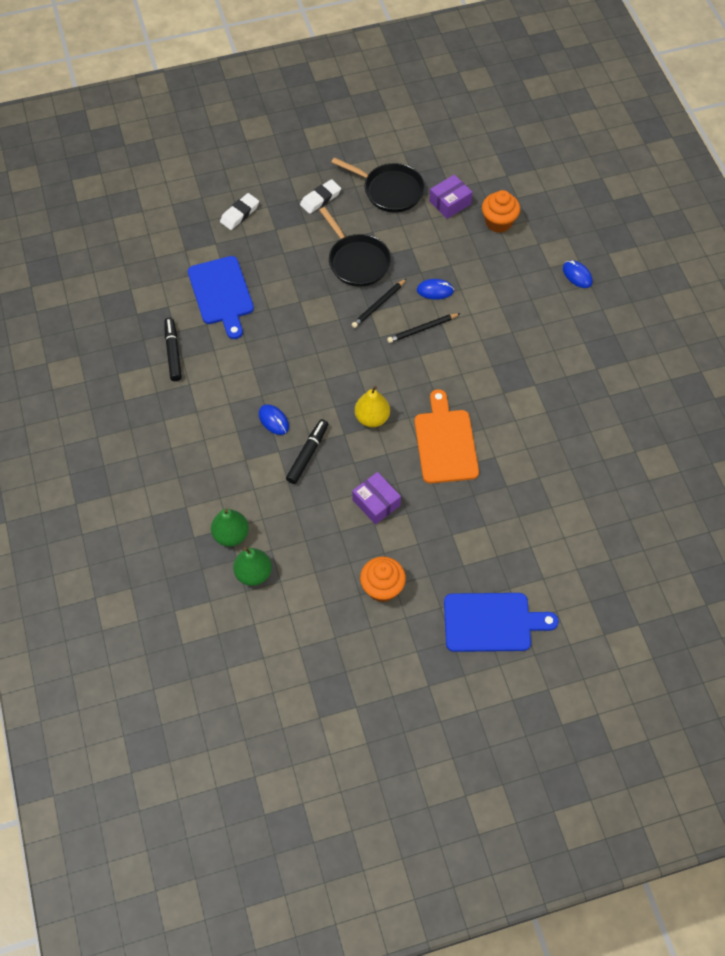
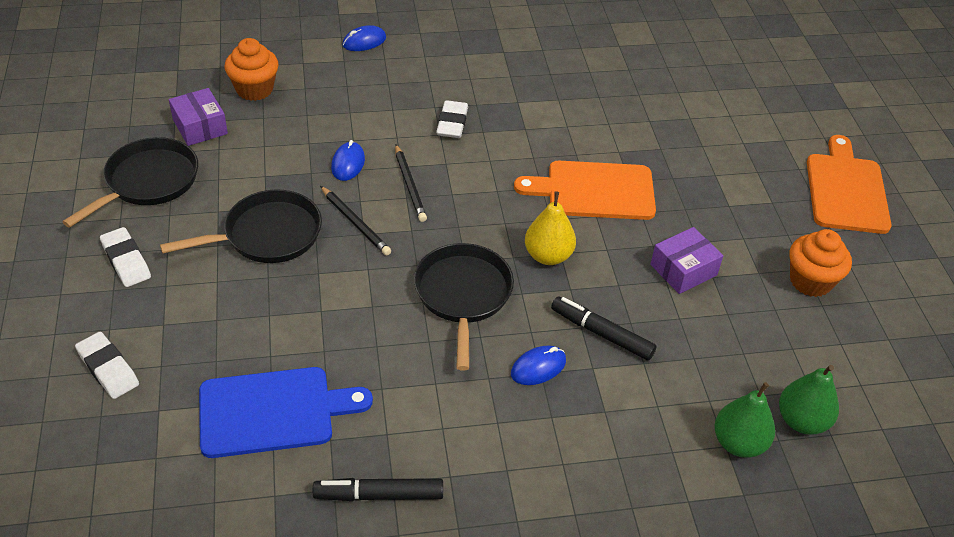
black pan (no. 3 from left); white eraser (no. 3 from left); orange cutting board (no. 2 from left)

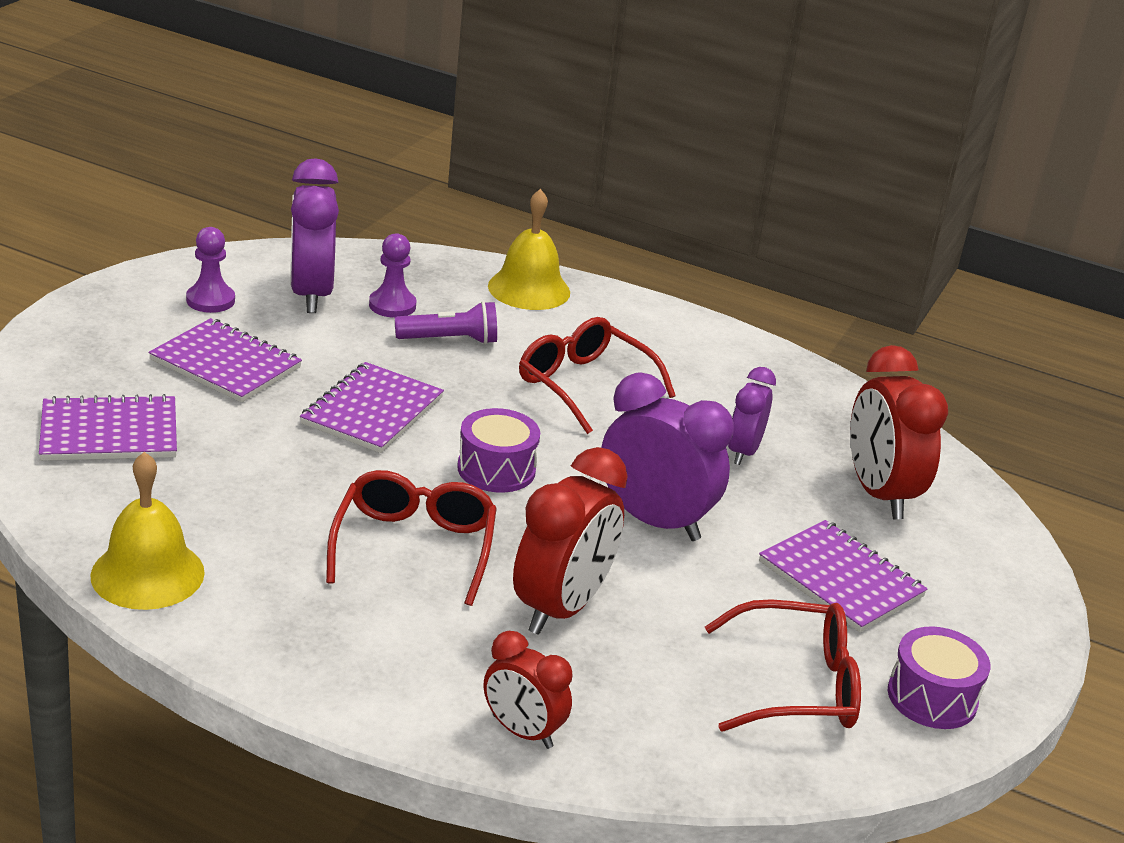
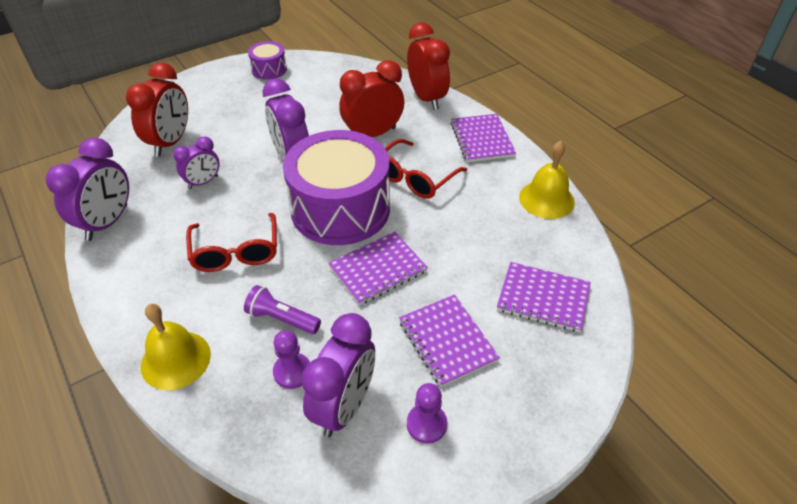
purple clock (no. 1 from left); purple drum (no. 2 from left); red clock (no. 3 from left); purple notebook (no. 3 from left); red glasses (no. 3 from left in the first image)

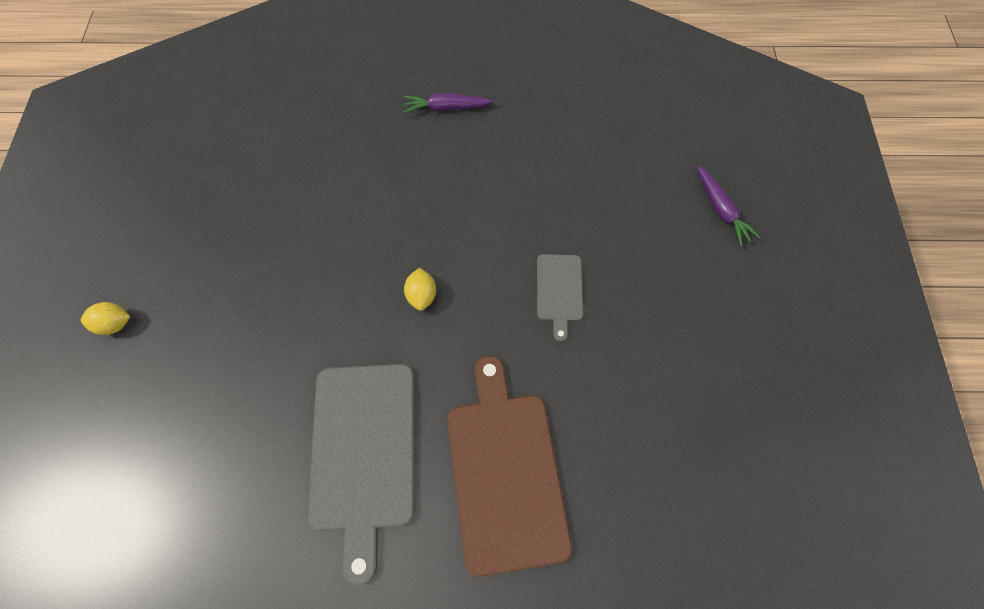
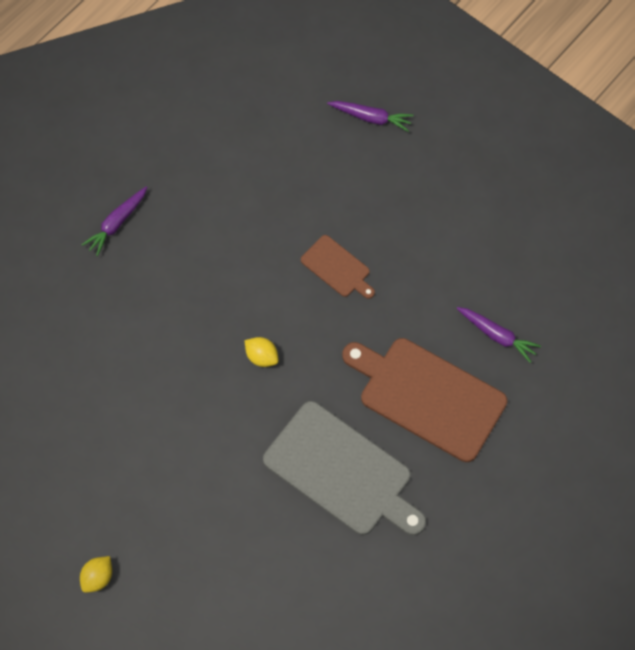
brown cutting board (no. 1 from left); purple carrot (no. 3 from left)

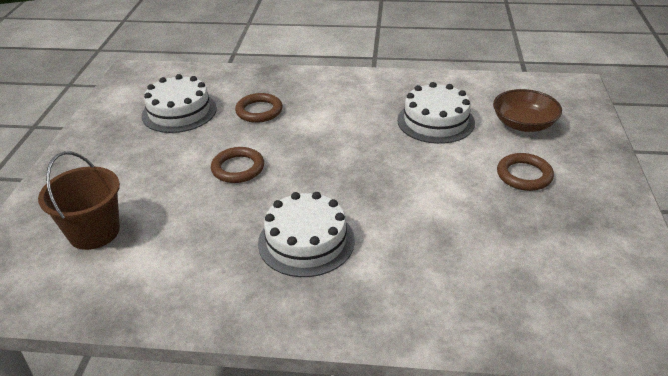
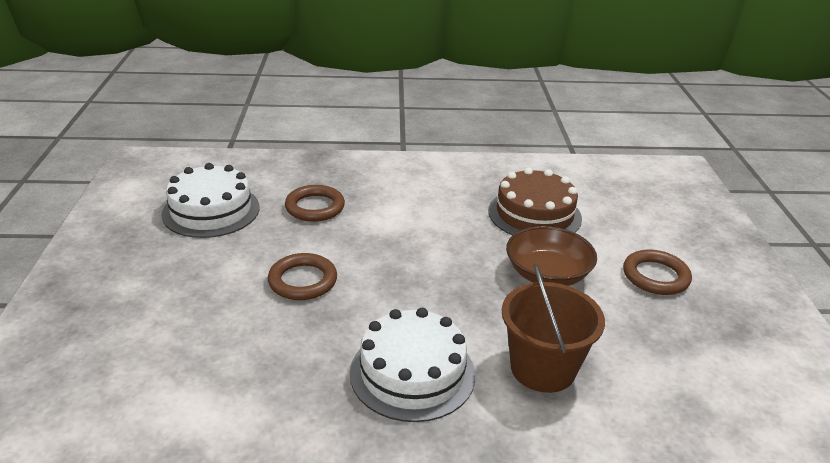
brown cake; brown bucket; brown bowl

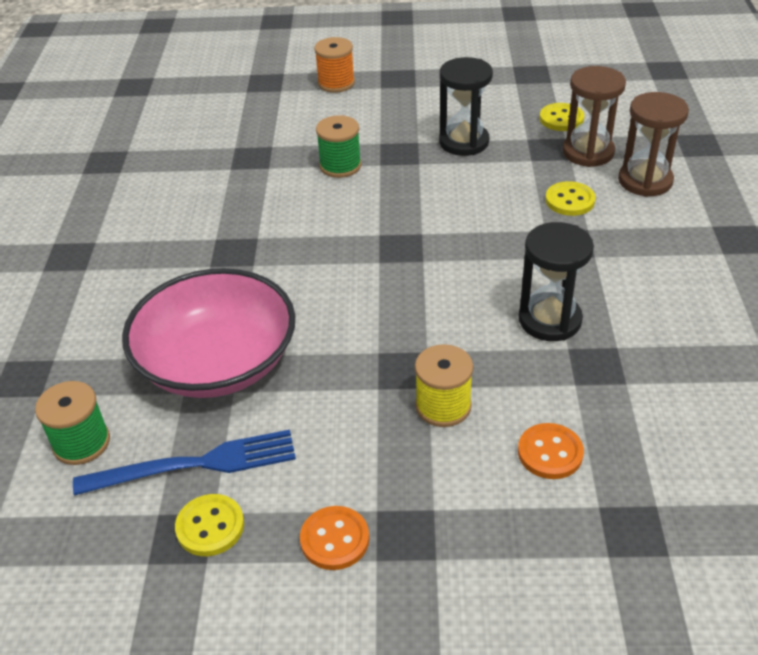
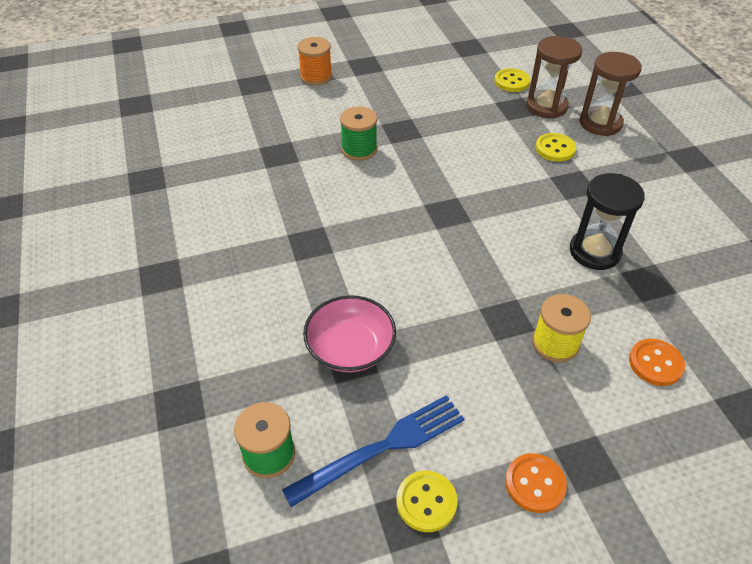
pink bowl; black hourglass (no. 1 from left in the first image)

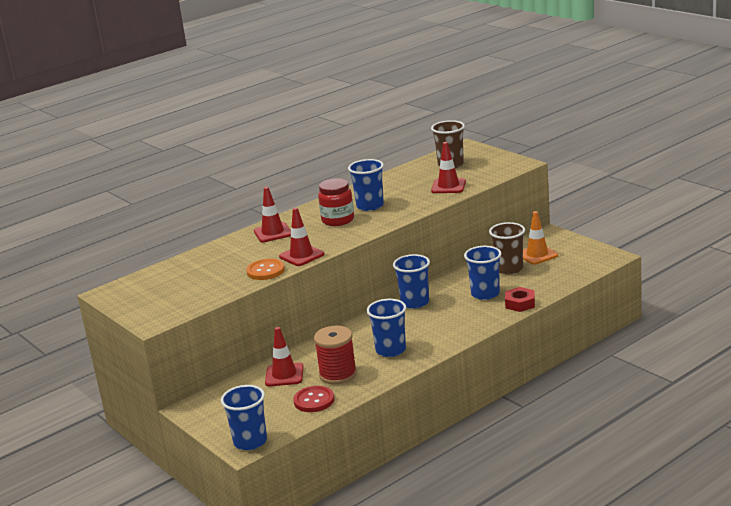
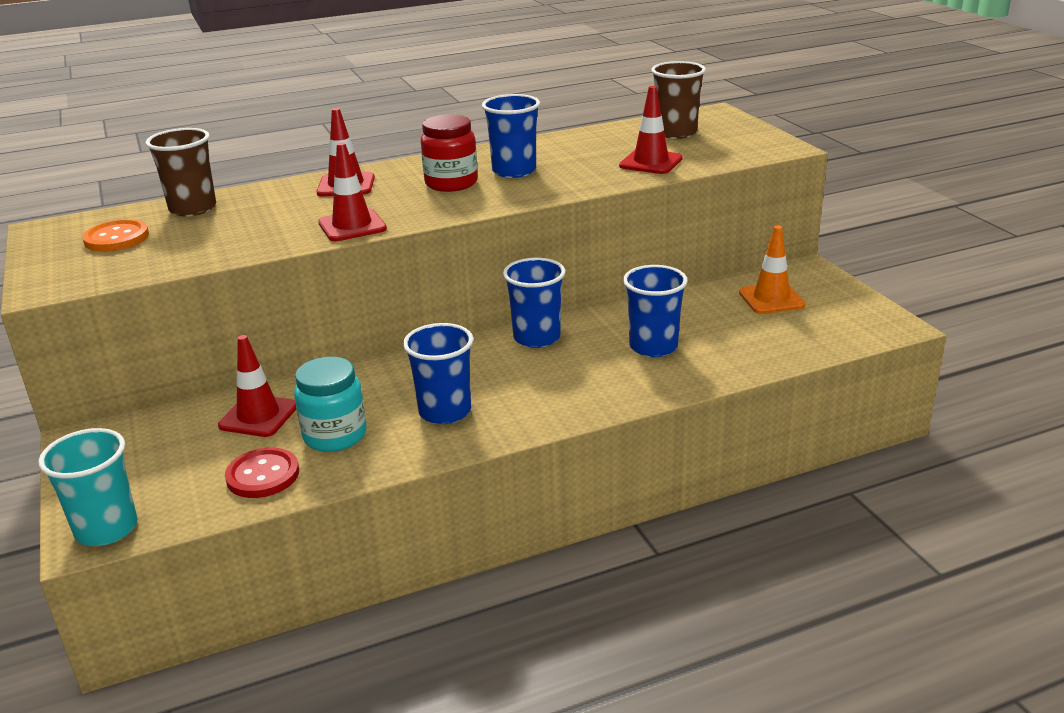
turquoise cup; orange button; brown cup (no. 1 from left); turquoise jar; red nut

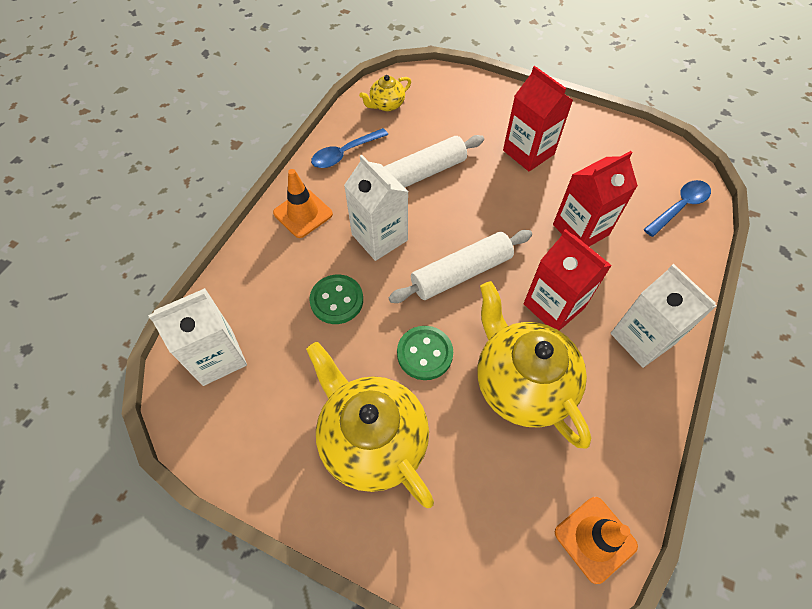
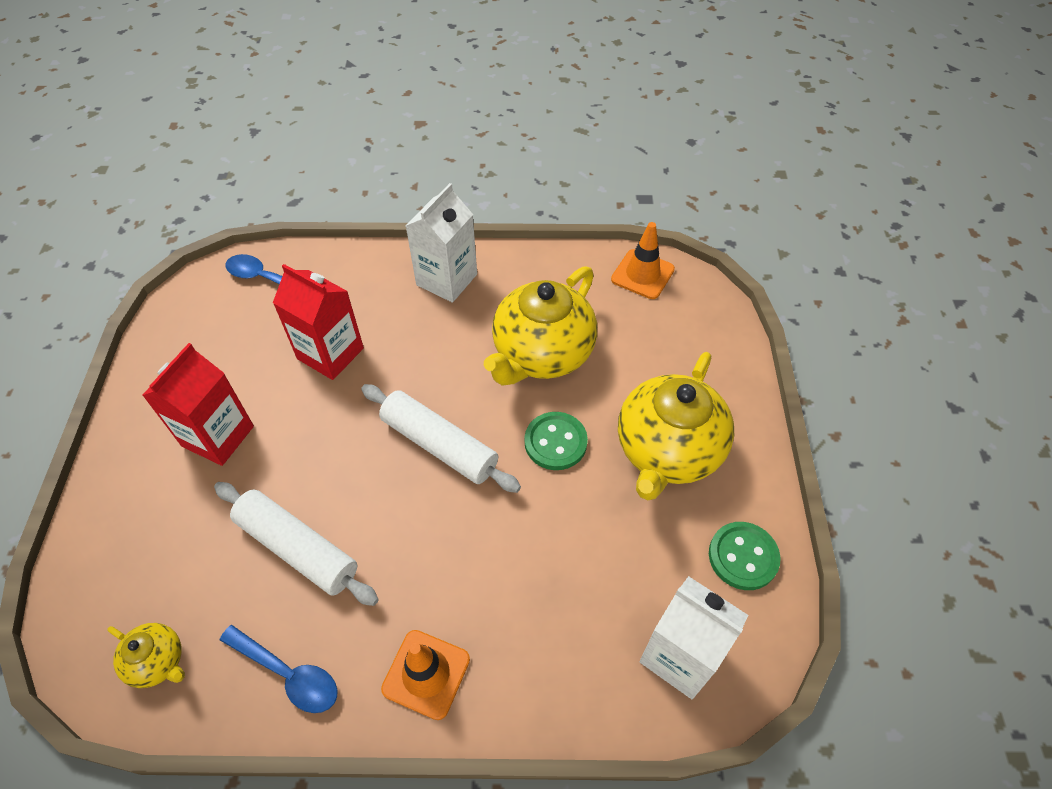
green button (no. 2 from left); white carton (no. 2 from left in the first image); red carton (no. 2 from left in the first image)

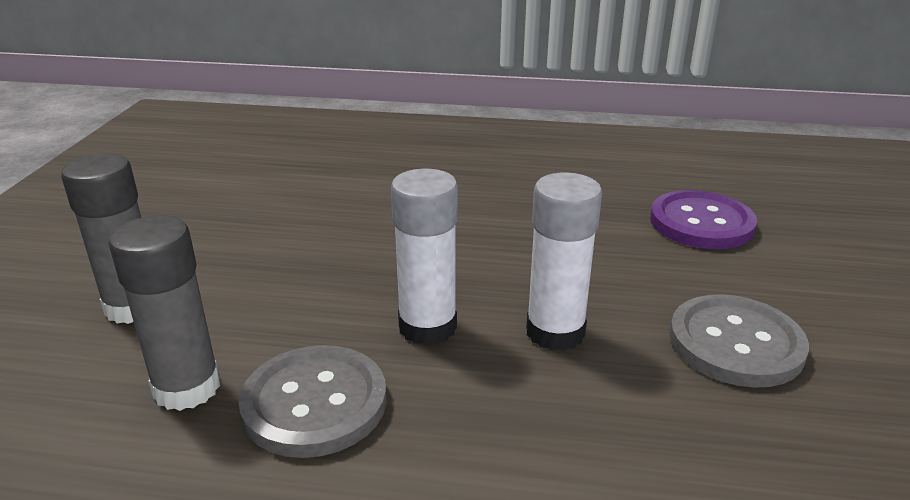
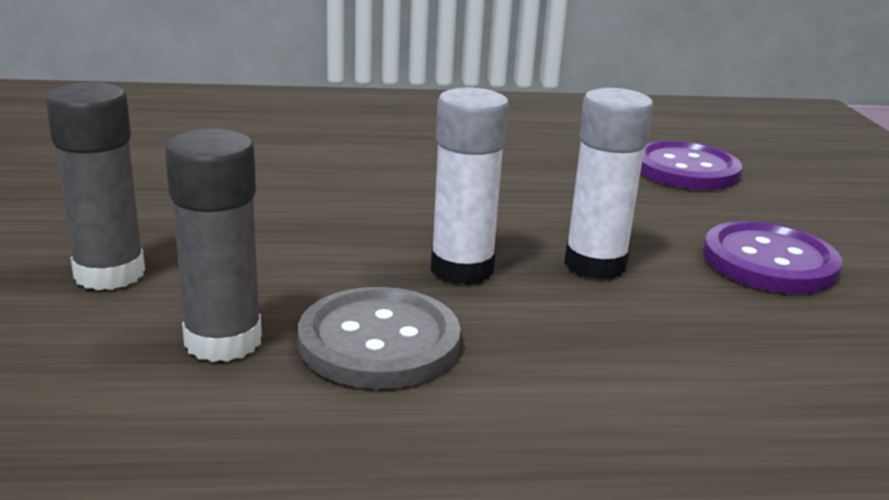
purple button (no. 2 from left)

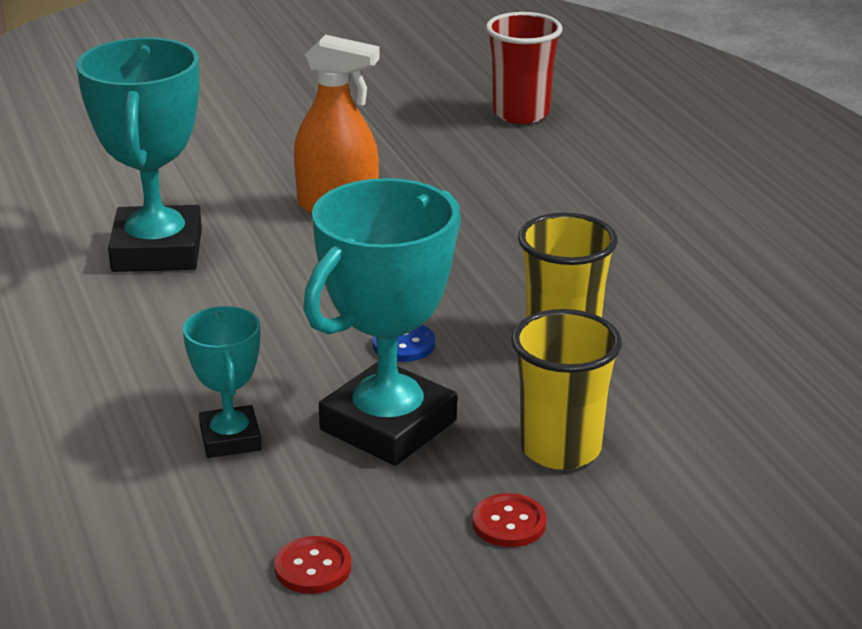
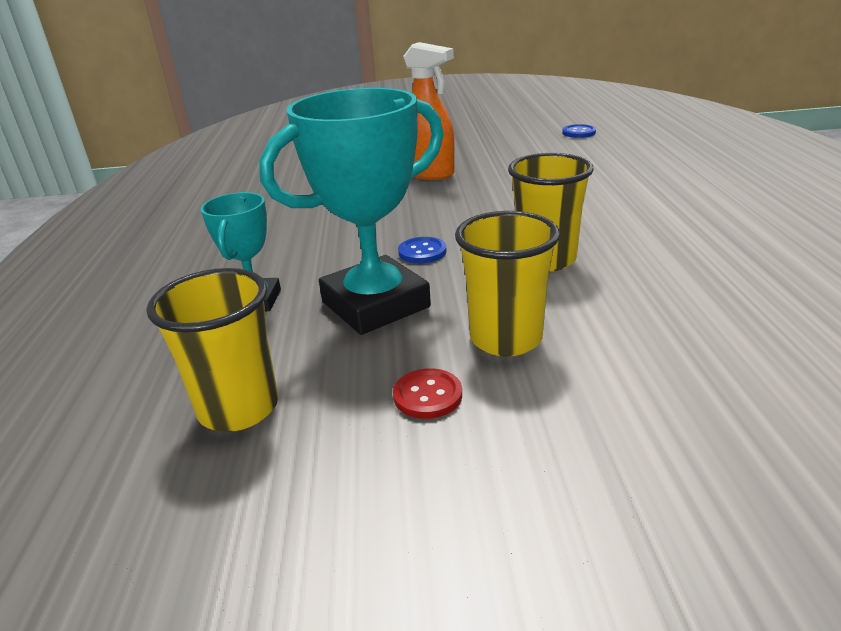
yellow cup (no. 1 from left); blue button (no. 2 from left); turquoise trophy (no. 1 from left in the first image)

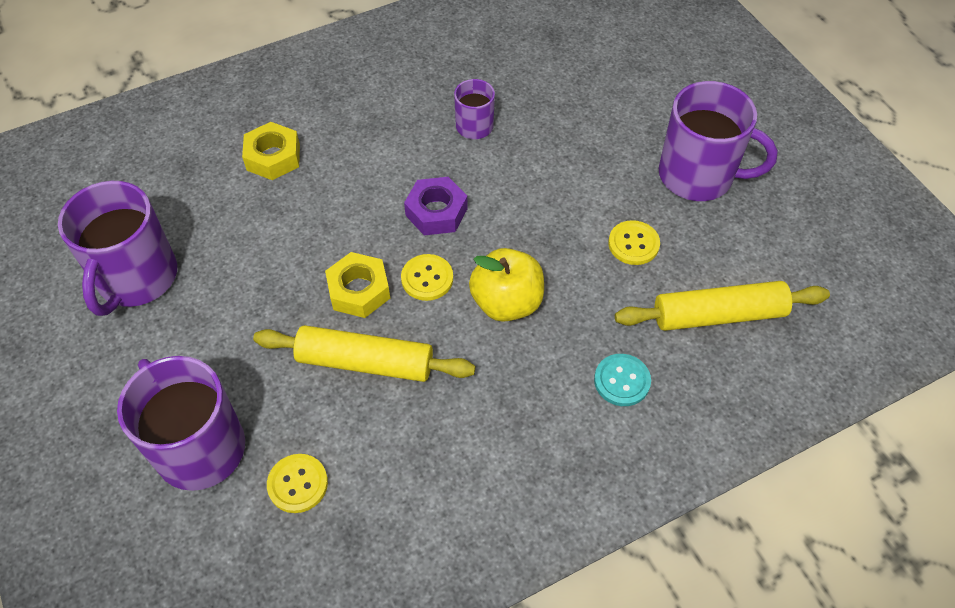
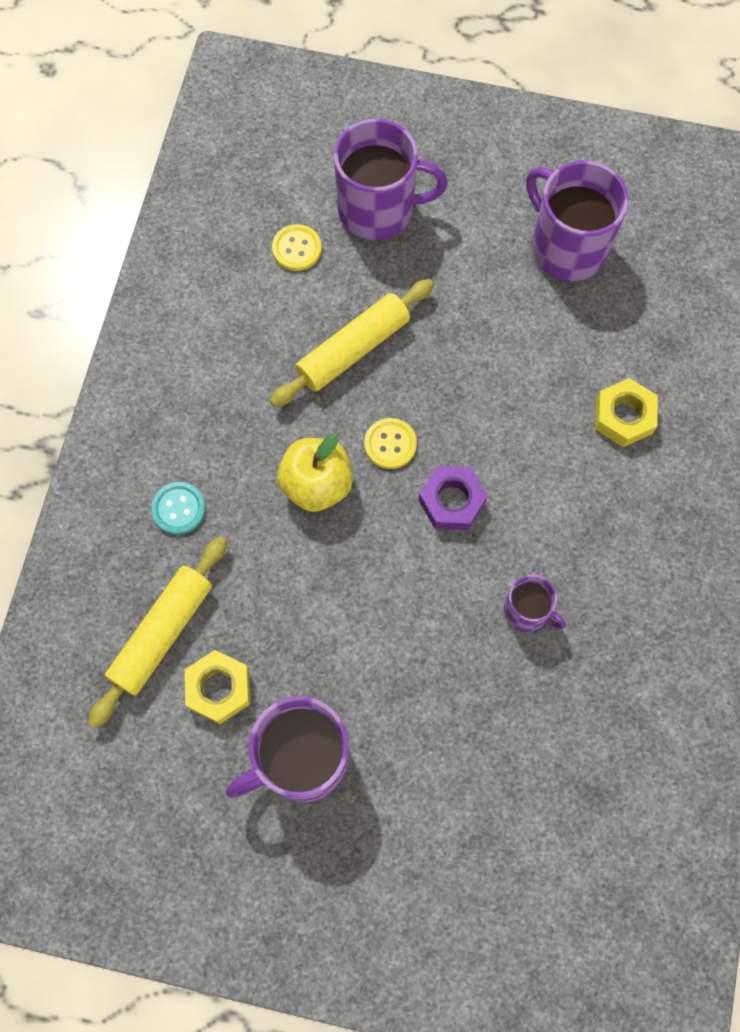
yellow nut (no. 1 from left); yellow button (no. 3 from left in the first image)

